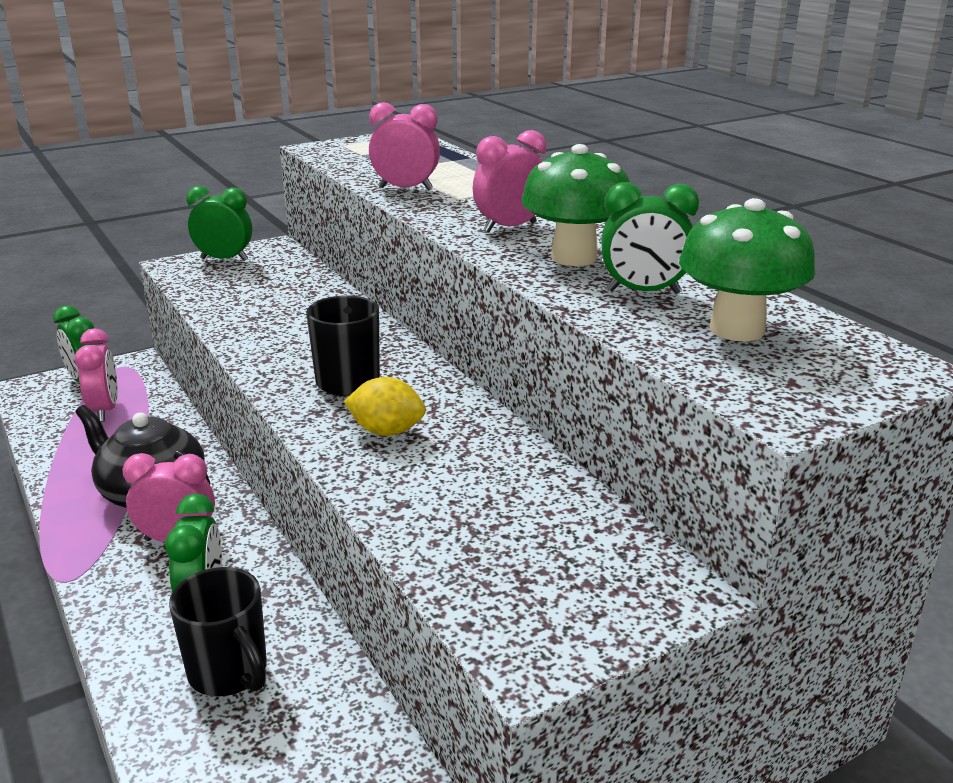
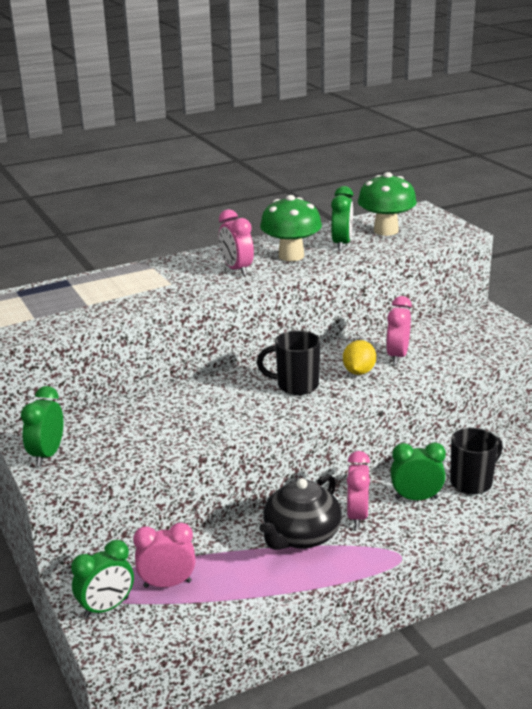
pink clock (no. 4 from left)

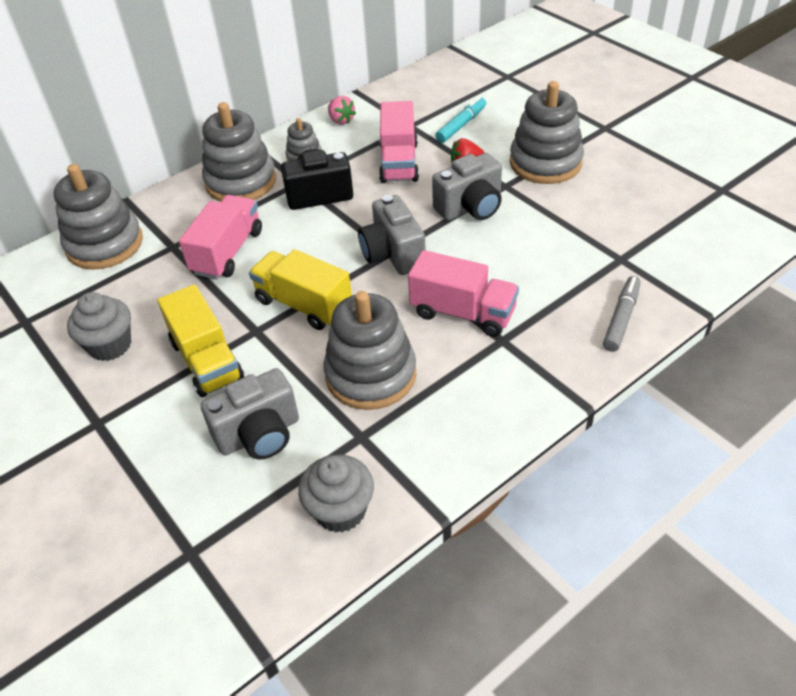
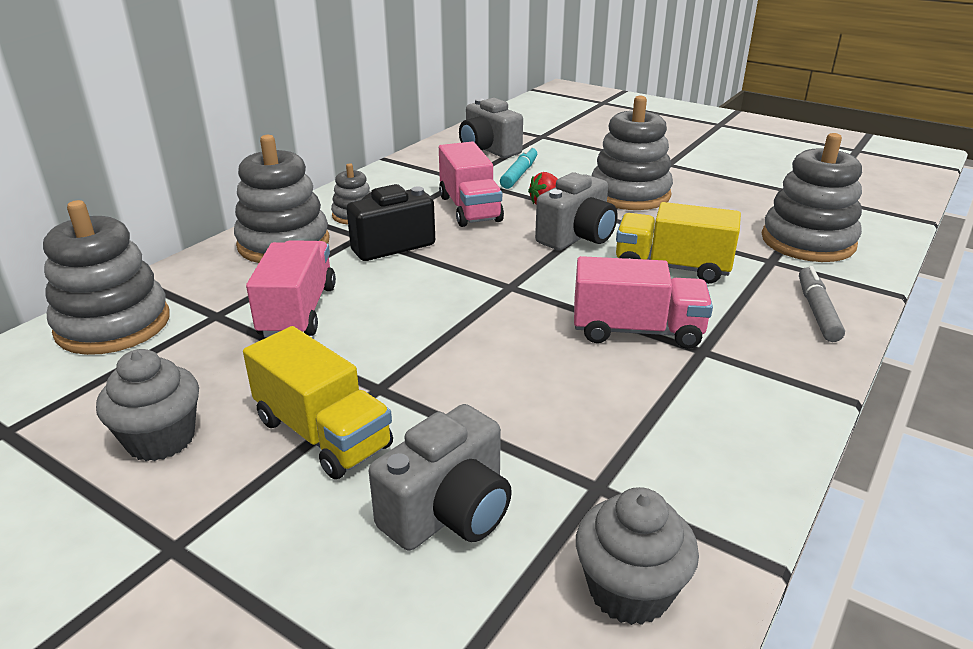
grey camera (no. 2 from left); yellow truck (no. 2 from left); grey stacking toy (no. 5 from left); pink strawberry

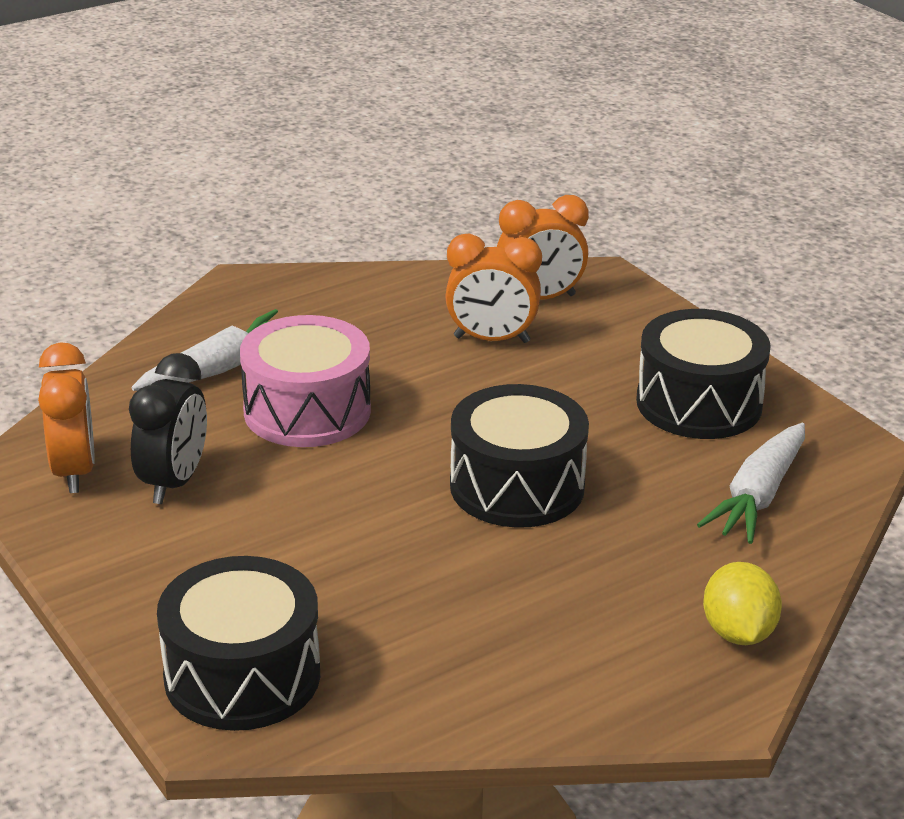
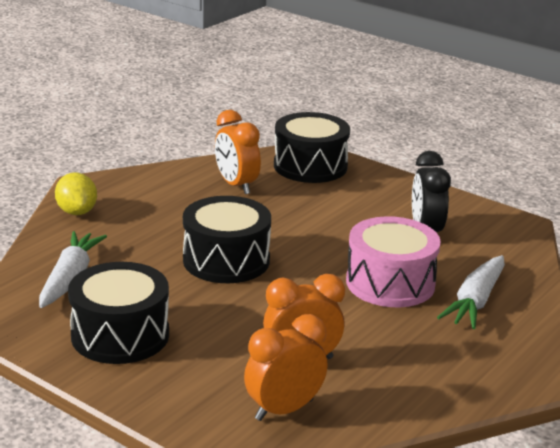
orange clock (no. 1 from left)

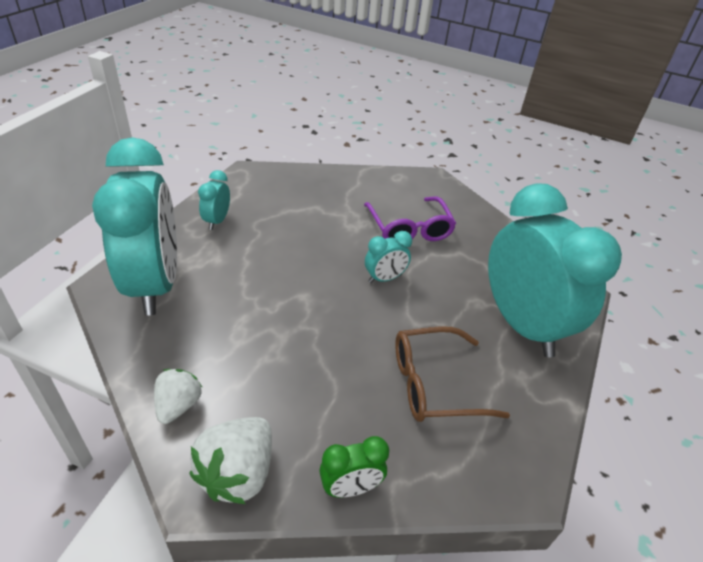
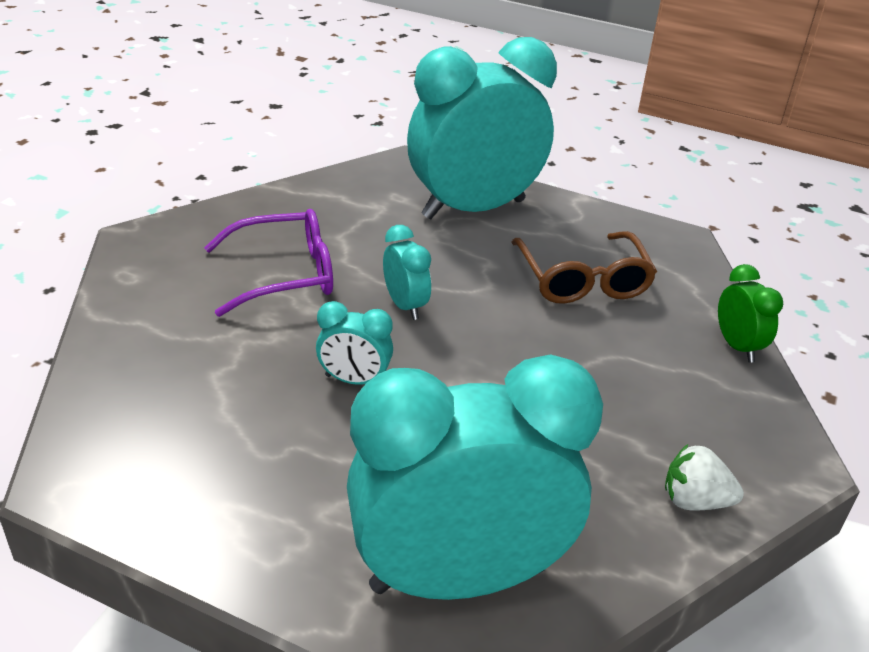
turquoise clock (no. 1 from left); white strawberry (no. 2 from left in the first image)

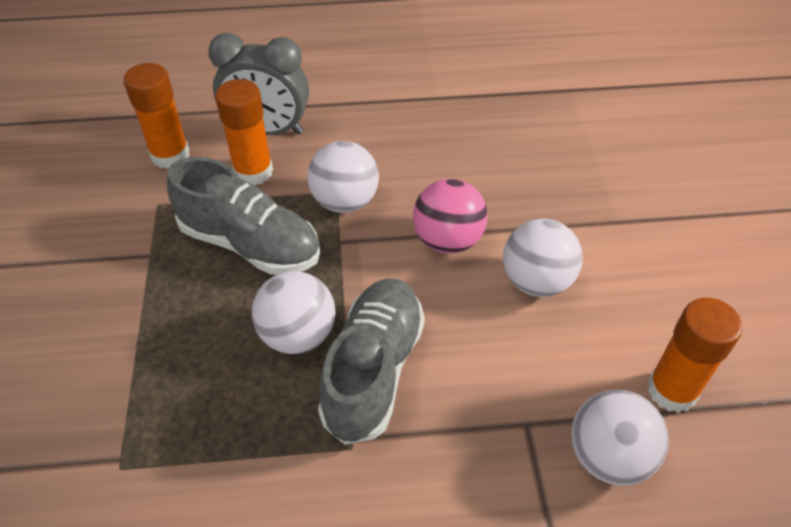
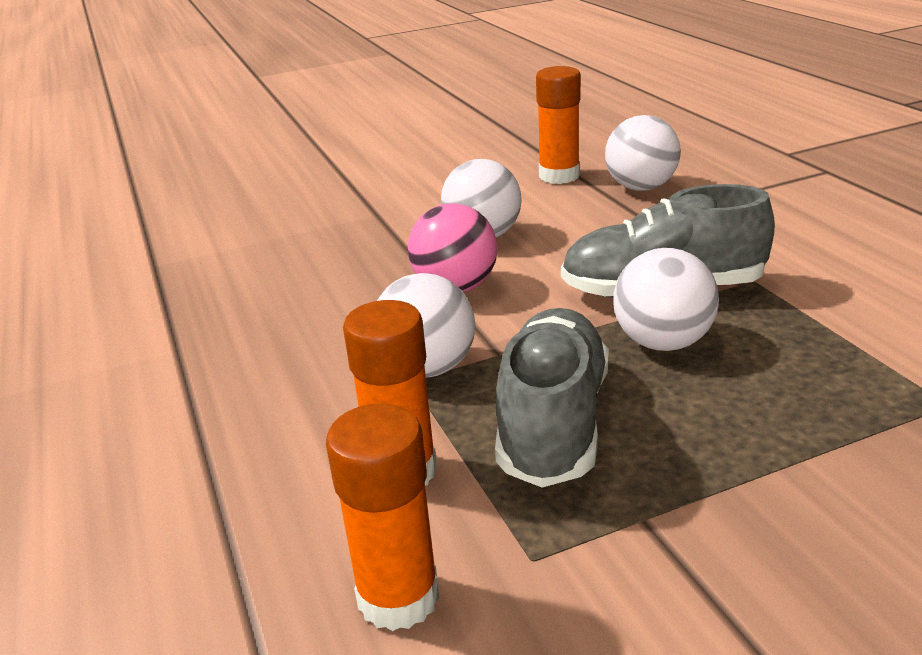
grey clock

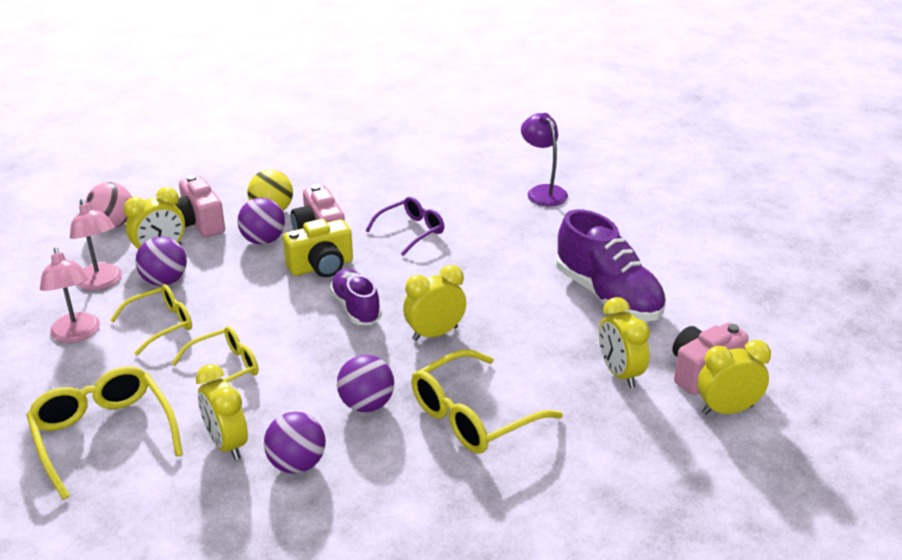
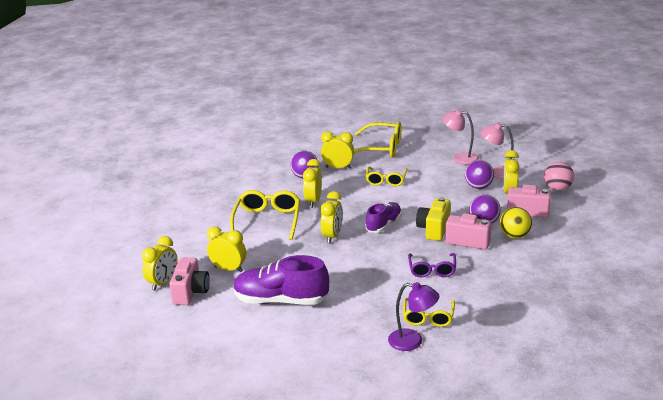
yellow clock (no. 3 from left); purple shoe (no. 2 from left); yellow glasses (no. 4 from left)

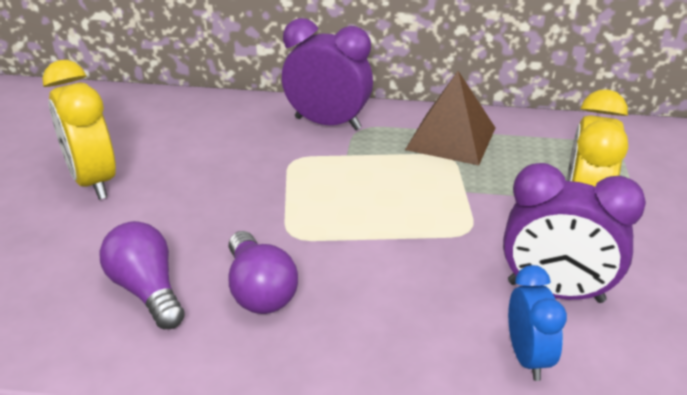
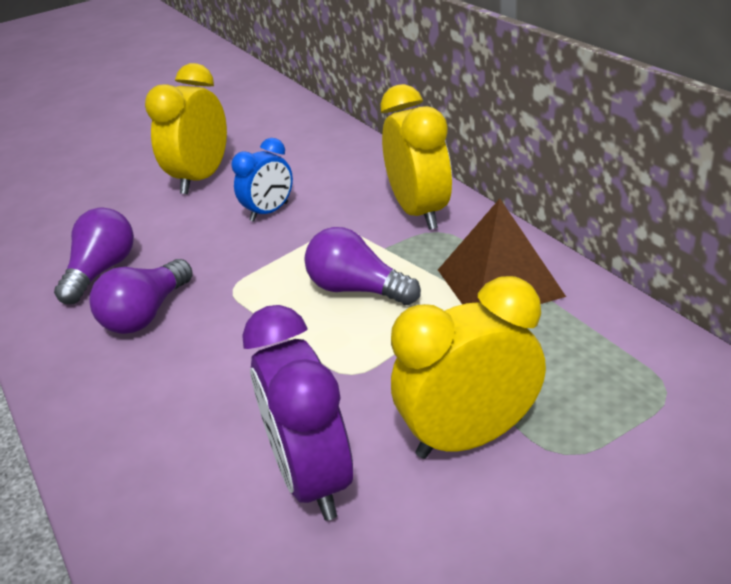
blue clock; purple light bulb (no. 3 from left); yellow clock (no. 2 from left)

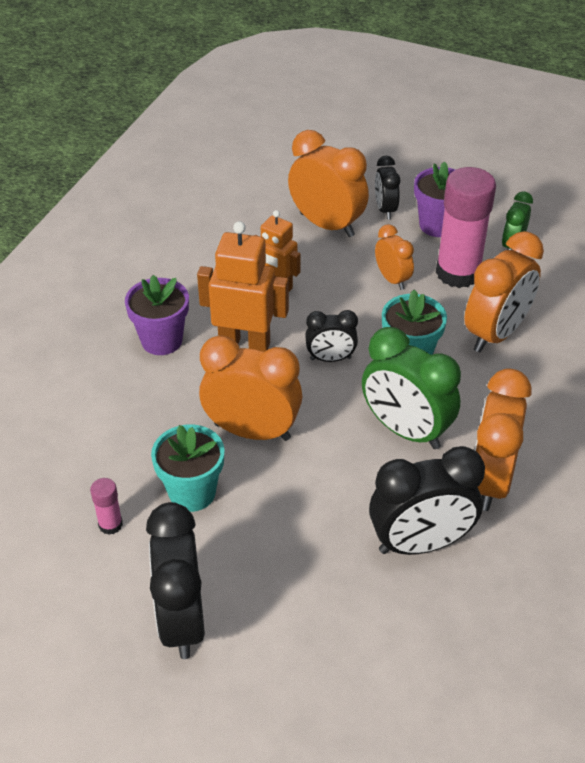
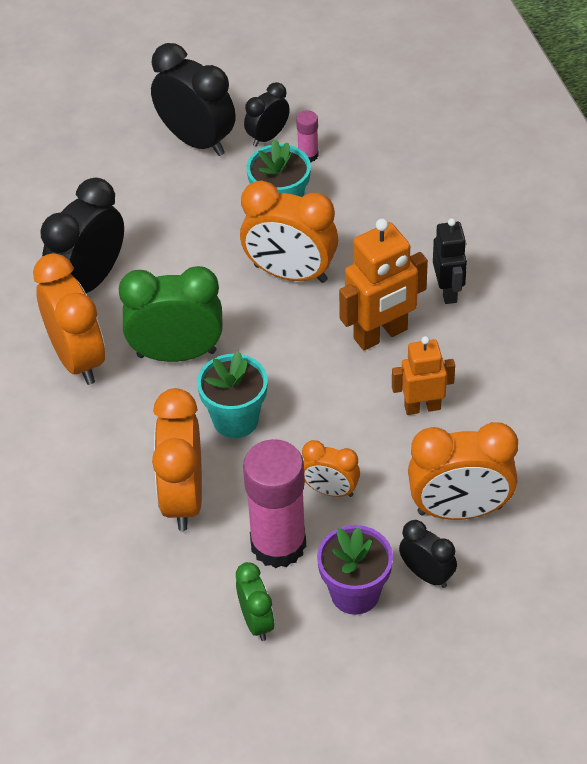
orange clock (no. 3 from left); black clock (no. 3 from left); black robot

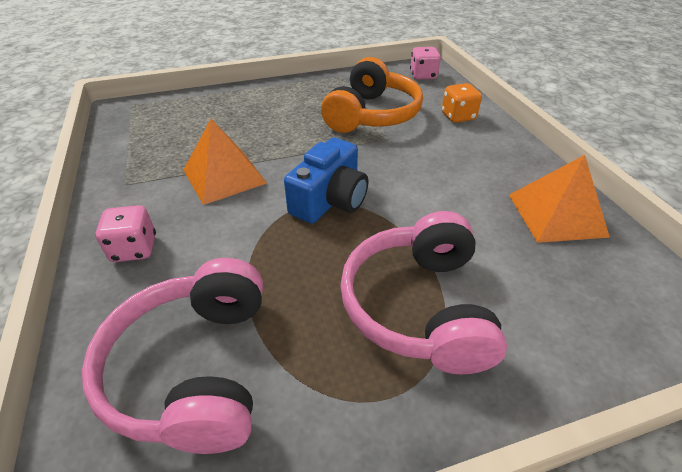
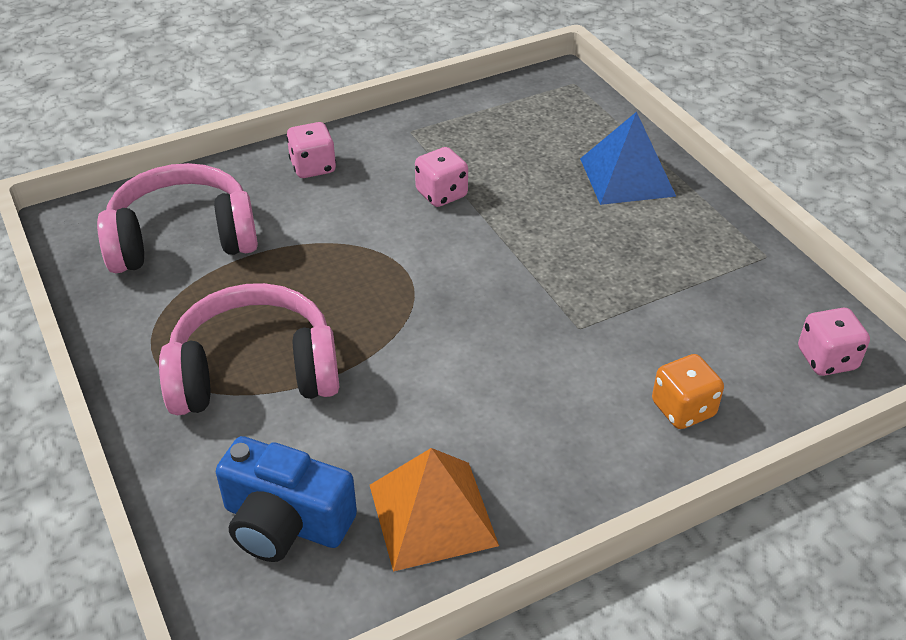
blue camera; pink dice (no. 2 from left); blue pyramid; orange headphones

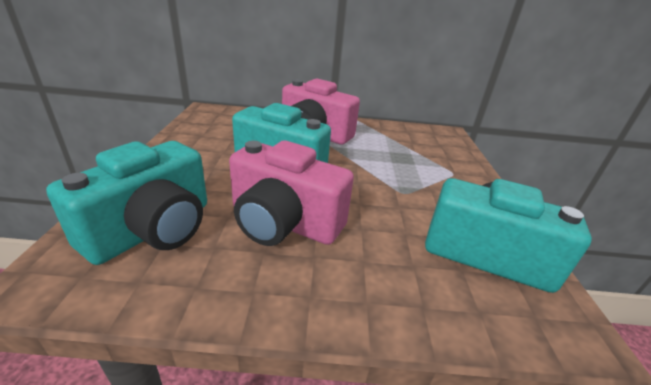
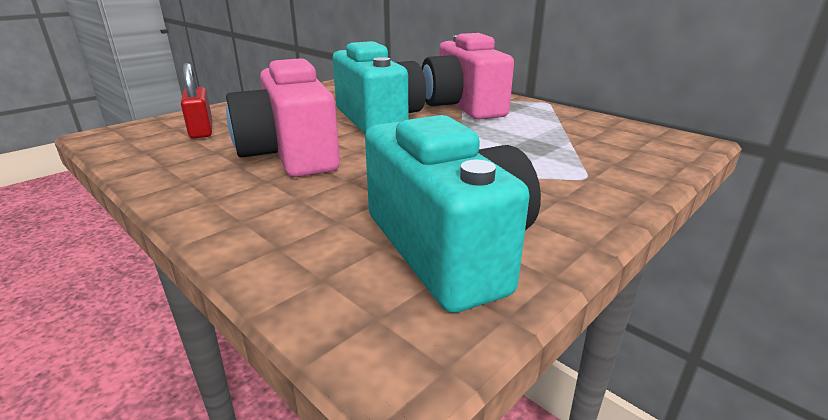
red padlock

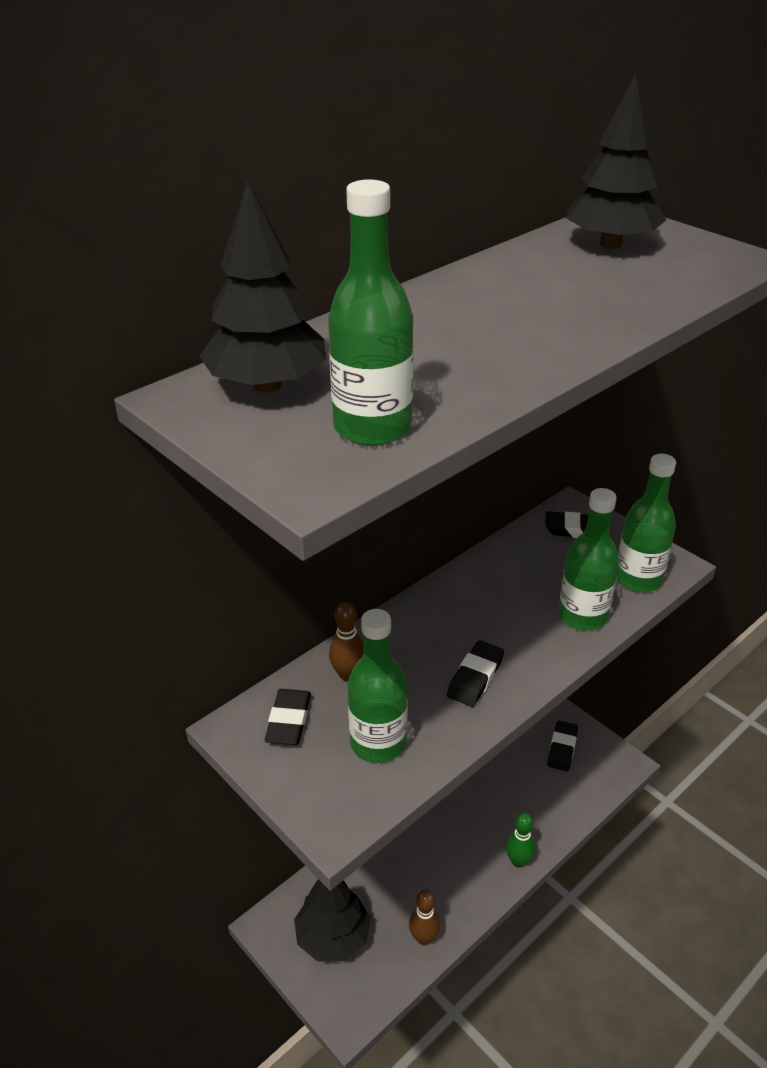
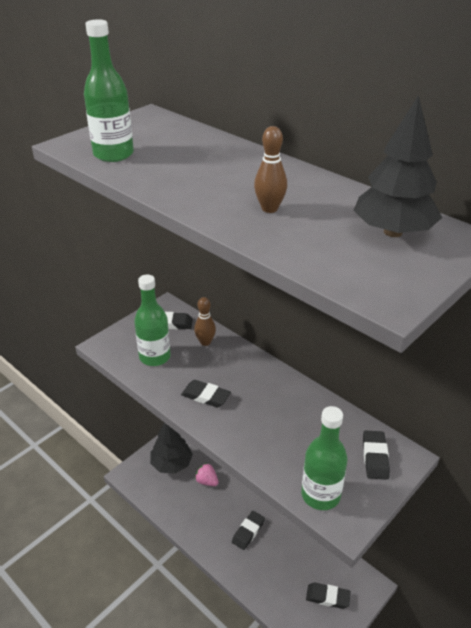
pink strawberry; black eraser (no. 3 from left); brown bowling pin (no. 2 from left); black tree (no. 1 from left in the first image); green bowling pin; green bottle (no. 3 from left in the first image)

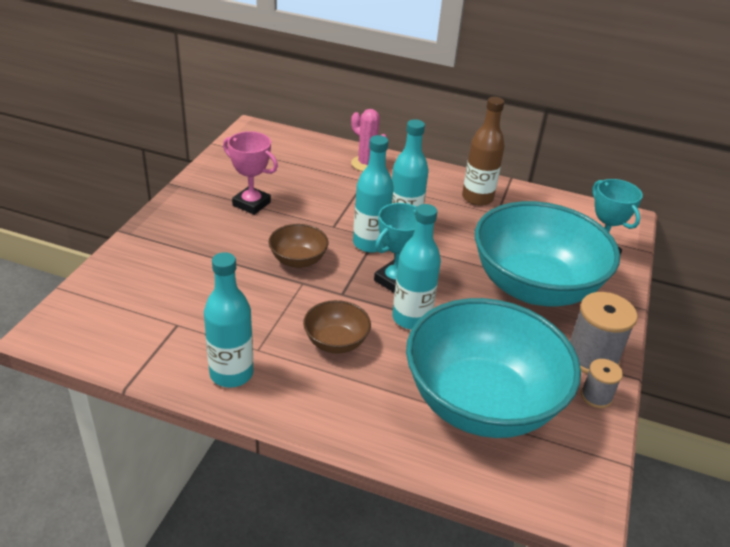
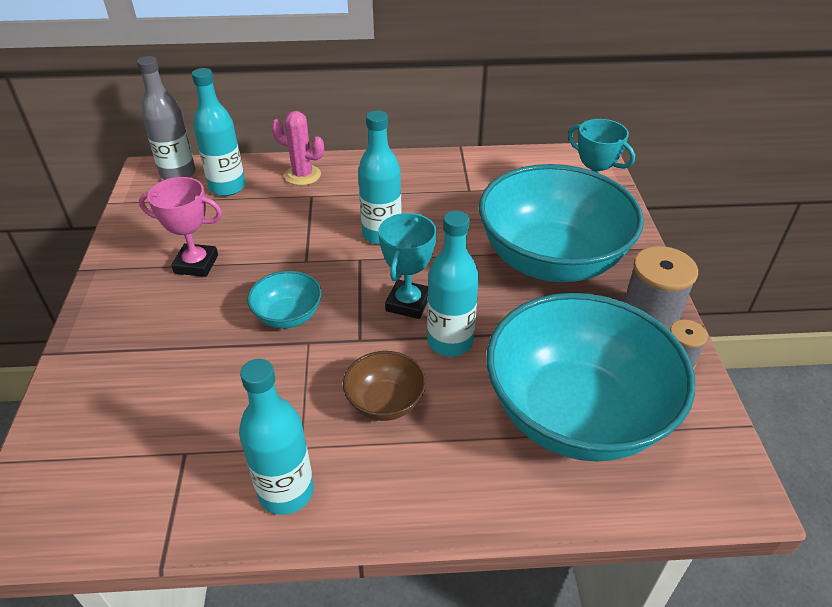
grey bottle; turquoise bottle (no. 1 from left); turquoise bowl (no. 1 from left); brown bottle

